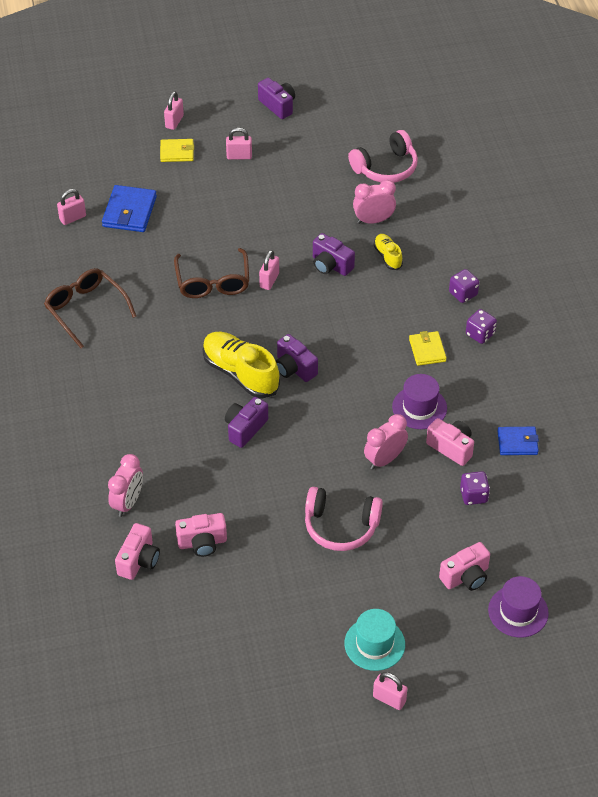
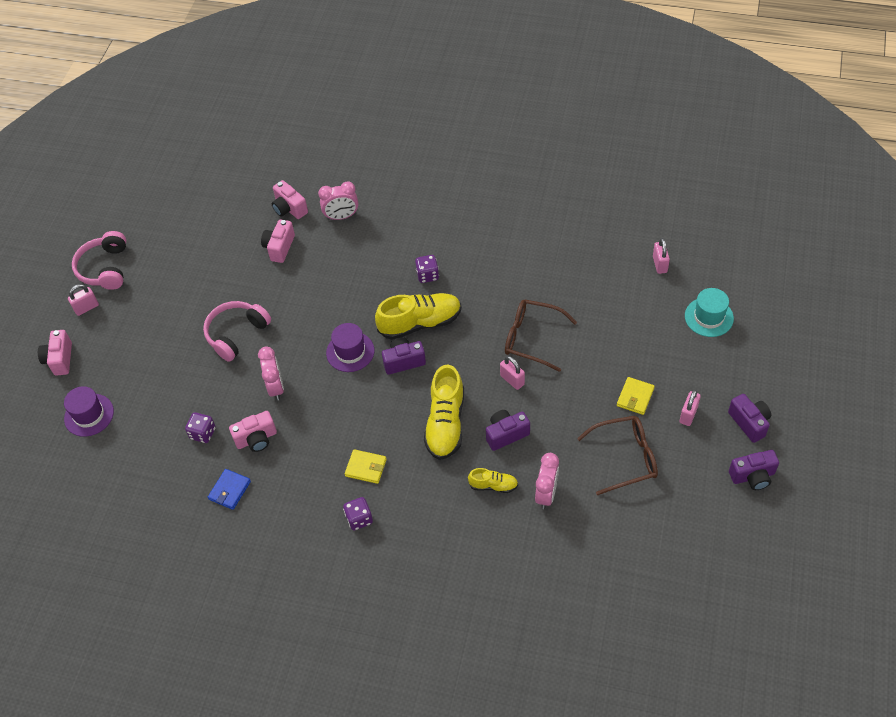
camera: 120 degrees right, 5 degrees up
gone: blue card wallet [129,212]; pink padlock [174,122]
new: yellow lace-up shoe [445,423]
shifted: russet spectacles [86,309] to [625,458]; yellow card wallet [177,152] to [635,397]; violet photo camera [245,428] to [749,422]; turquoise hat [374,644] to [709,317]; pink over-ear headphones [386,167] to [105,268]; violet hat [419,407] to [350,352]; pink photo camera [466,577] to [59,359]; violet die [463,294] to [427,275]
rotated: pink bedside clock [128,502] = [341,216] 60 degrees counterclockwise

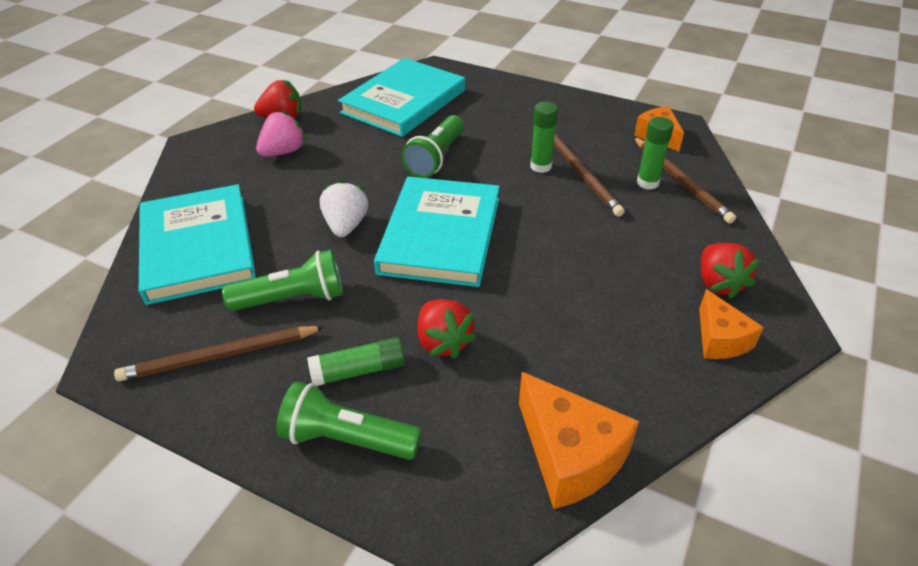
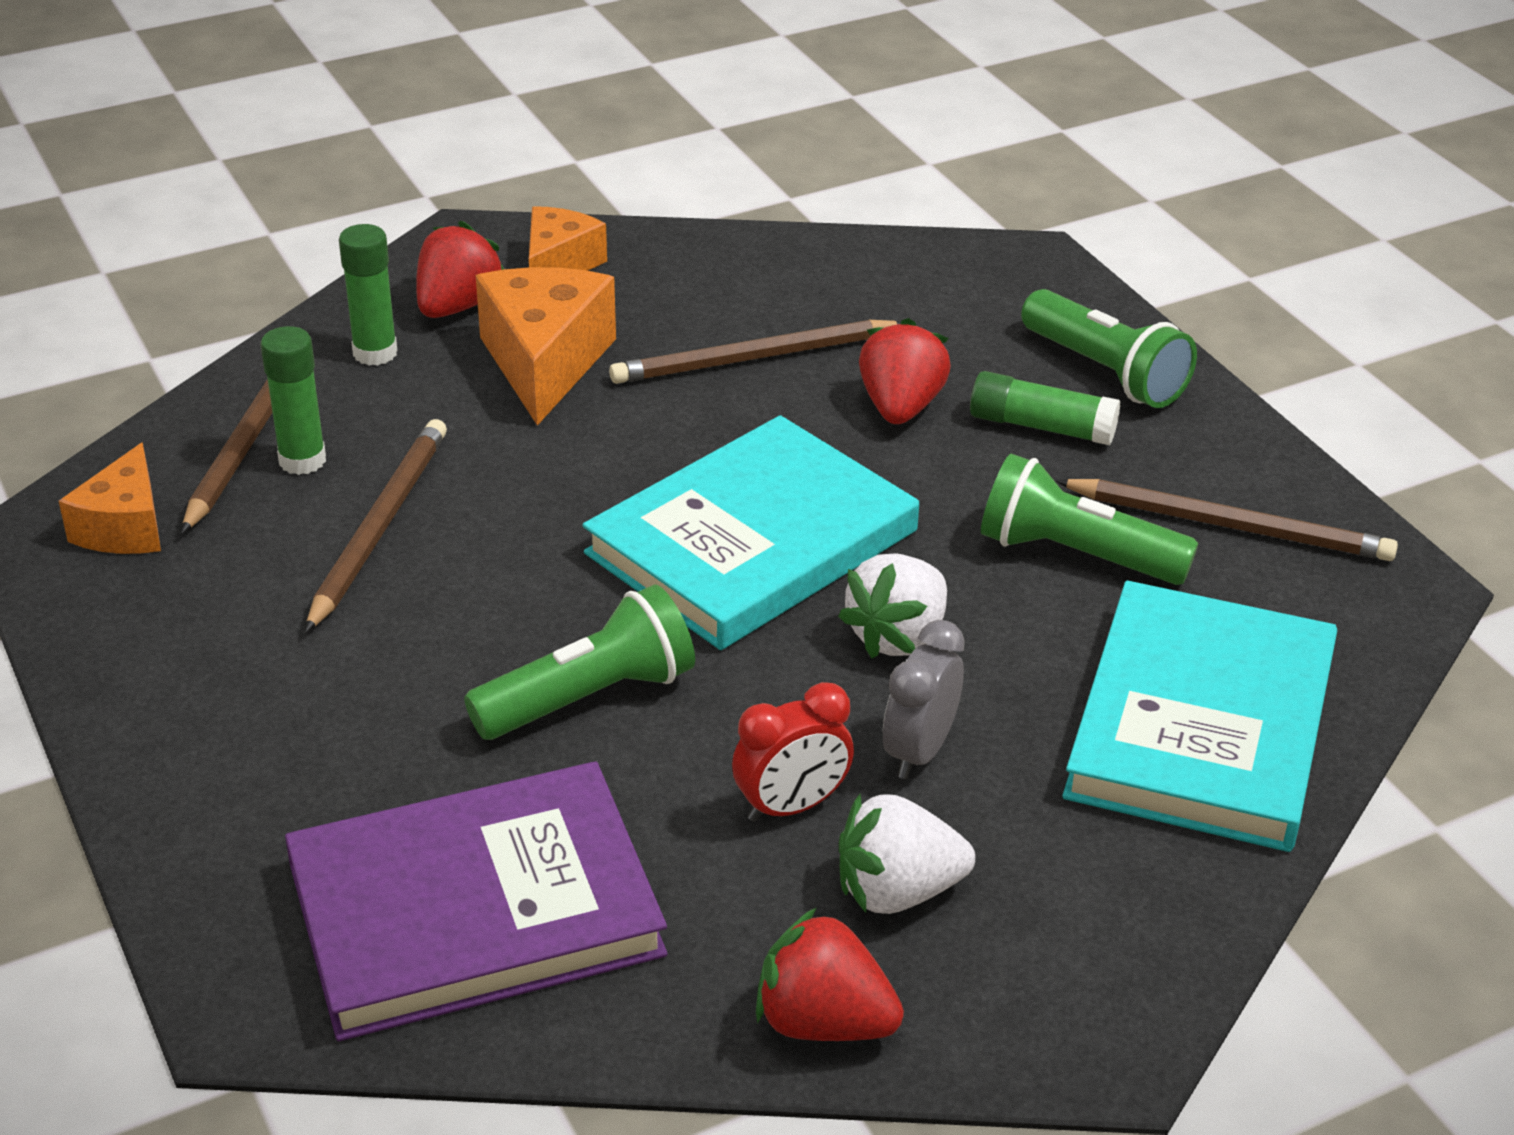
camera: 145 degrees left, 5 degrees down
new: russet pencil [753,358]; red bedside clock [791,806]; grey bedside clock [919,752]
shifted: orange cheese wedge [569,456] to [545,362]; emerald stick of glue [541,166] to [375,353]
repainted: pink berry [283,152] to pure white berry [897,891]; turquoise hardback [403,101] to violet hardback [475,910]

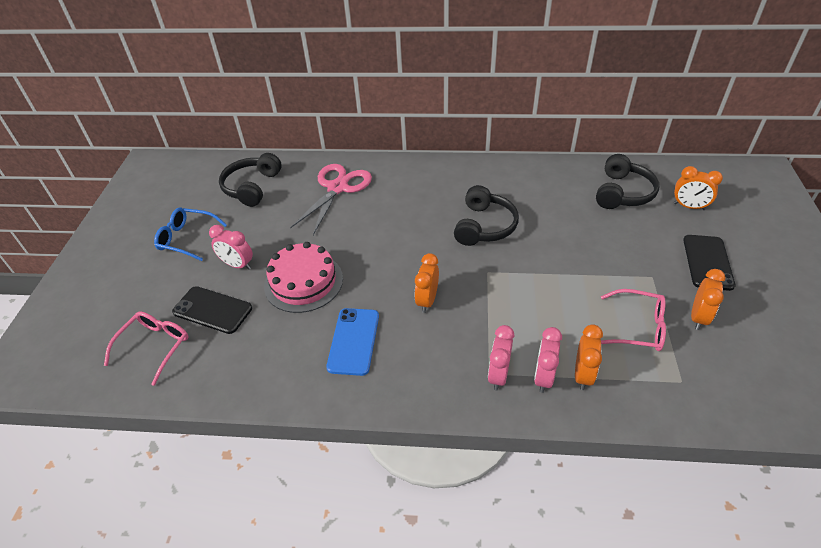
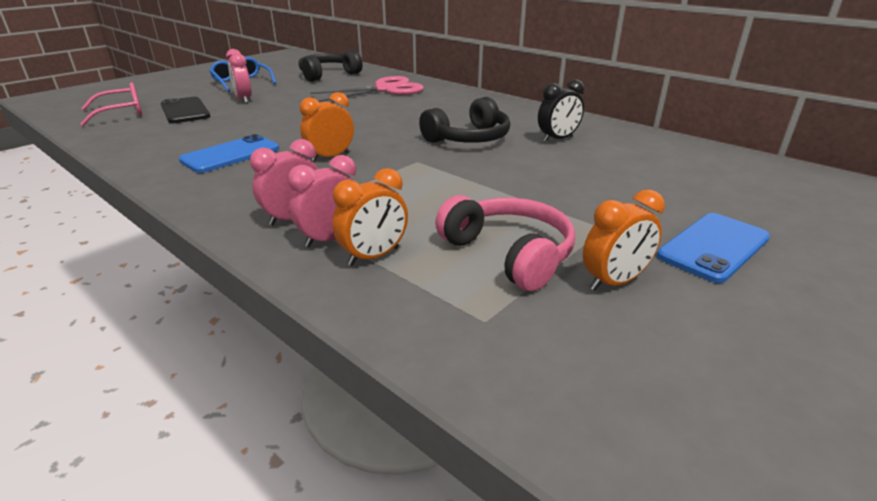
camera: 35 degrees right, 15 degrees down
gone: pink gateau [303,282]; ebony over-ear headphones [623,193]; orange bedside clock [689,206]
new: ebony bedside clock [557,139]
swapped: pink spectacles [637,327] to pink over-ear headphones [509,253]
repainted: ebony mobile phone [707,262] to blue mobile phone [713,247]

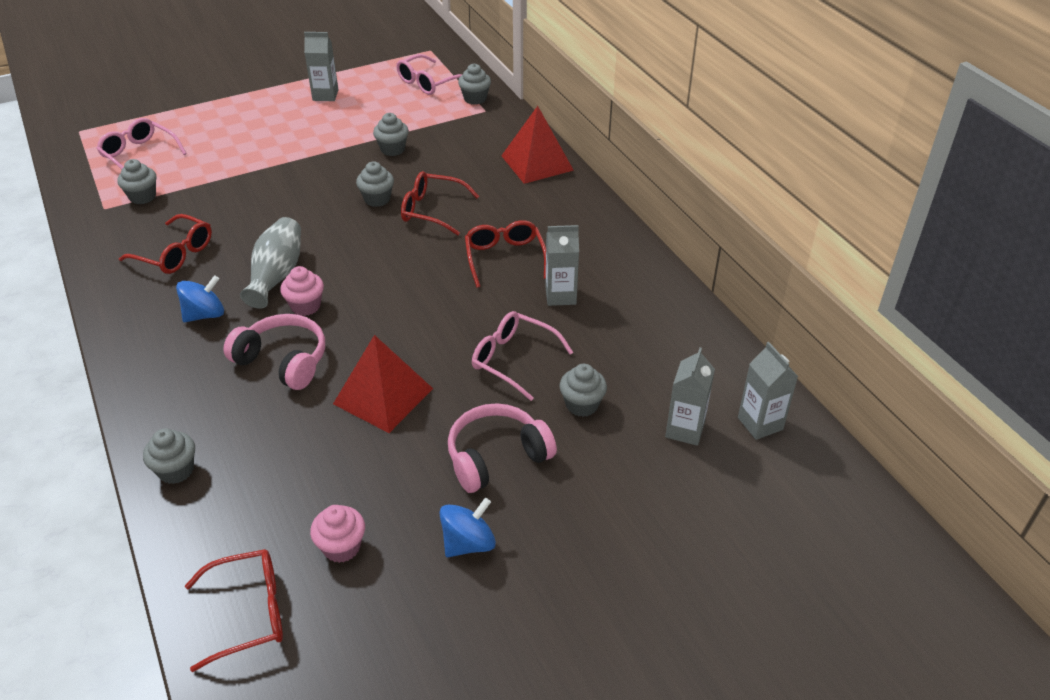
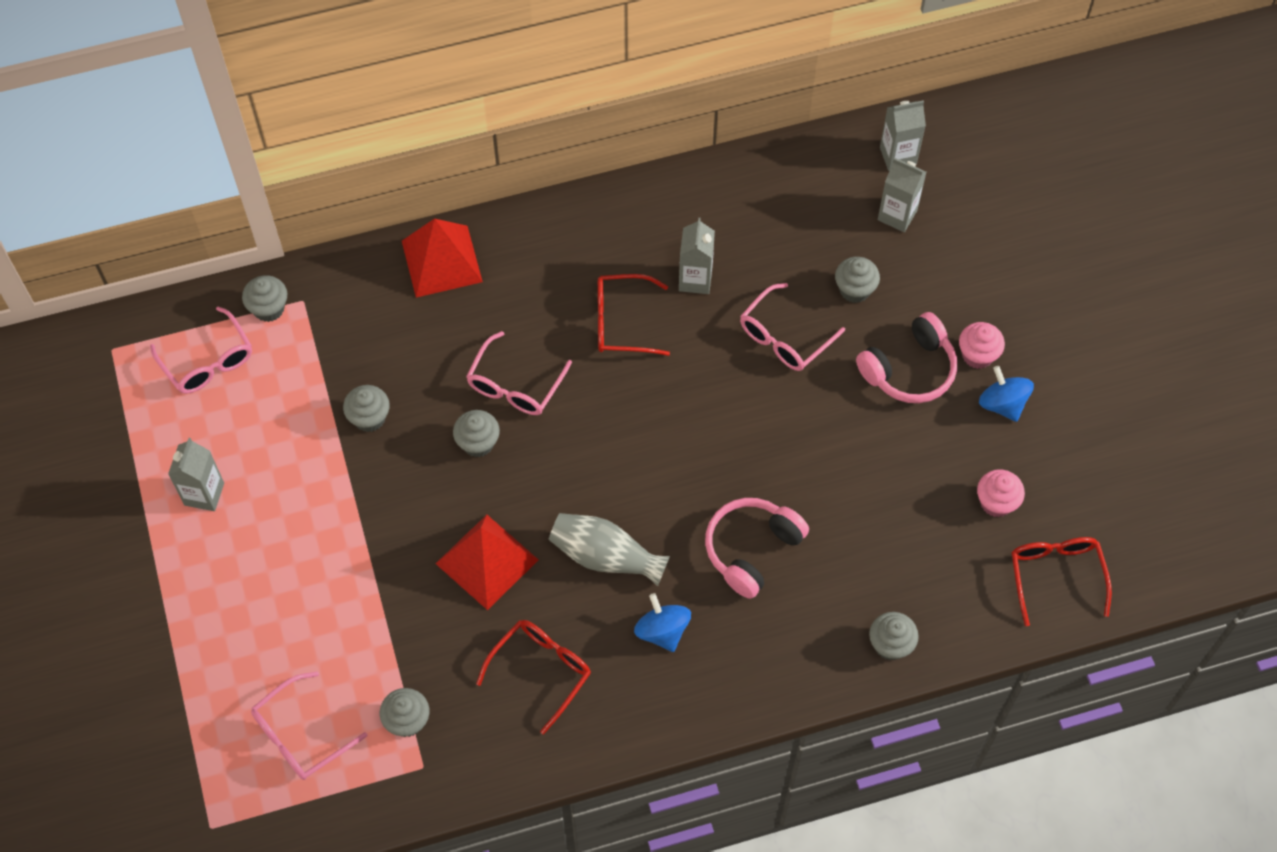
camera: 80 degrees left, 20 degrees up
shifted: pink cupcake [306,306] to [977,355]; red pyramid shape [383,396] to [487,561]
repainted: red spectacles [432,210] to pink spectacles [515,384]
rotated: pink over-ear headphones [497,457] = [909,369] 105 degrees counterclockwise

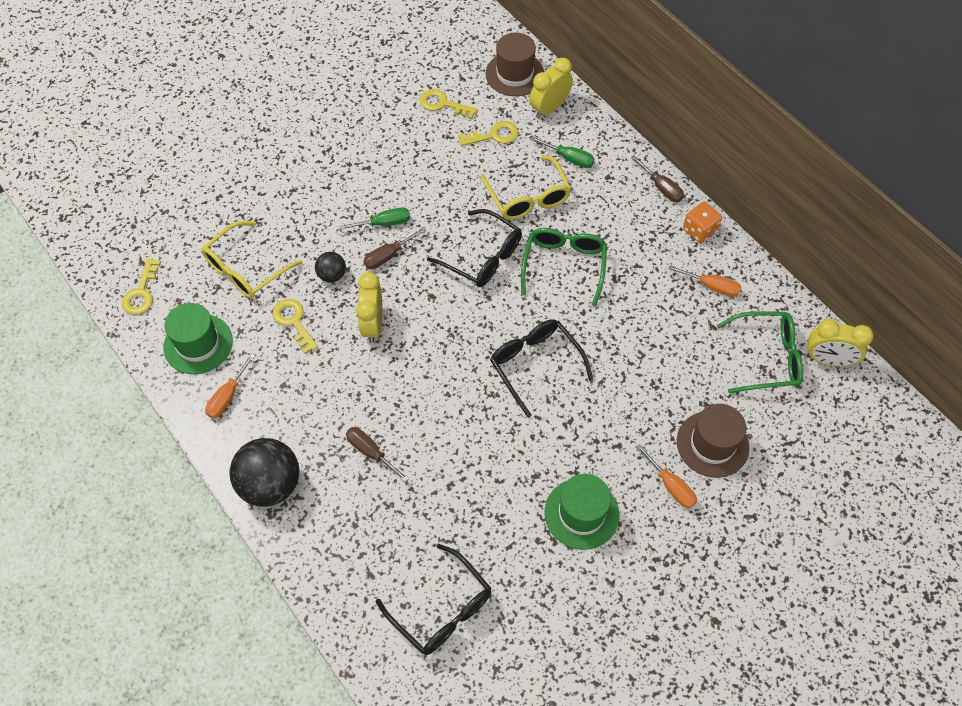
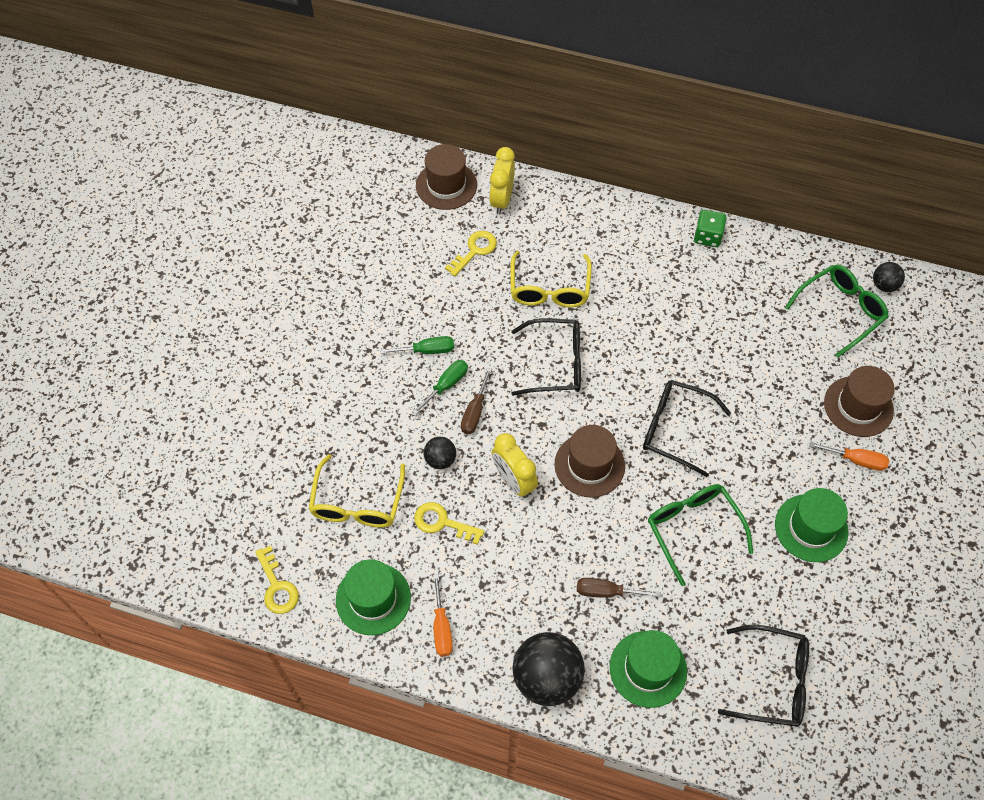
camera: 35 degrees left, 0 degrees up
gone: yellow key [443,104]; russet flat screwdriver [661,187]; orange flat screwdriver [711,286]
new: russet hat [589,465]; emerald hat [648,669]
shifted: emerald spectacles [564,265] to [693,529]; emerald flat screwdriver [569,158] to [427,350]
swapped: yellow bedside clock [828,360] to ebony play ball [884,285]
repainted: orange die [699,230] to emerald die [707,236]
rotated: yellow spectacles [528,197] = [549,289] 60 degrees clockwise

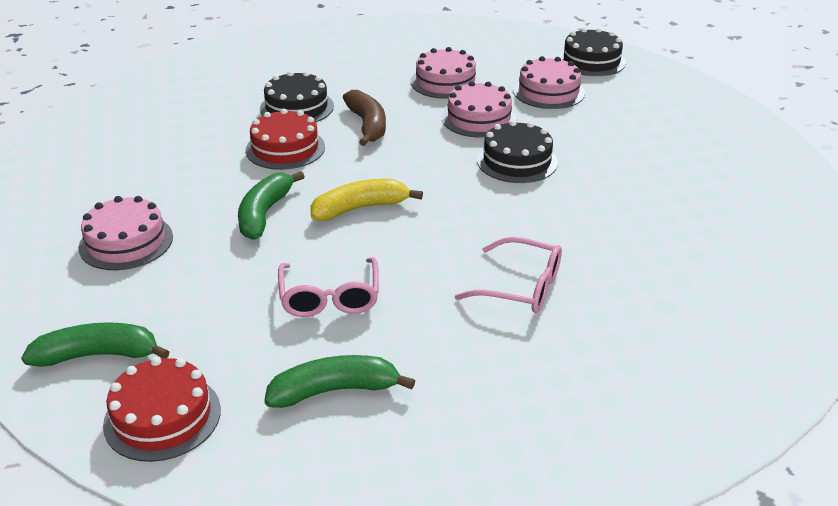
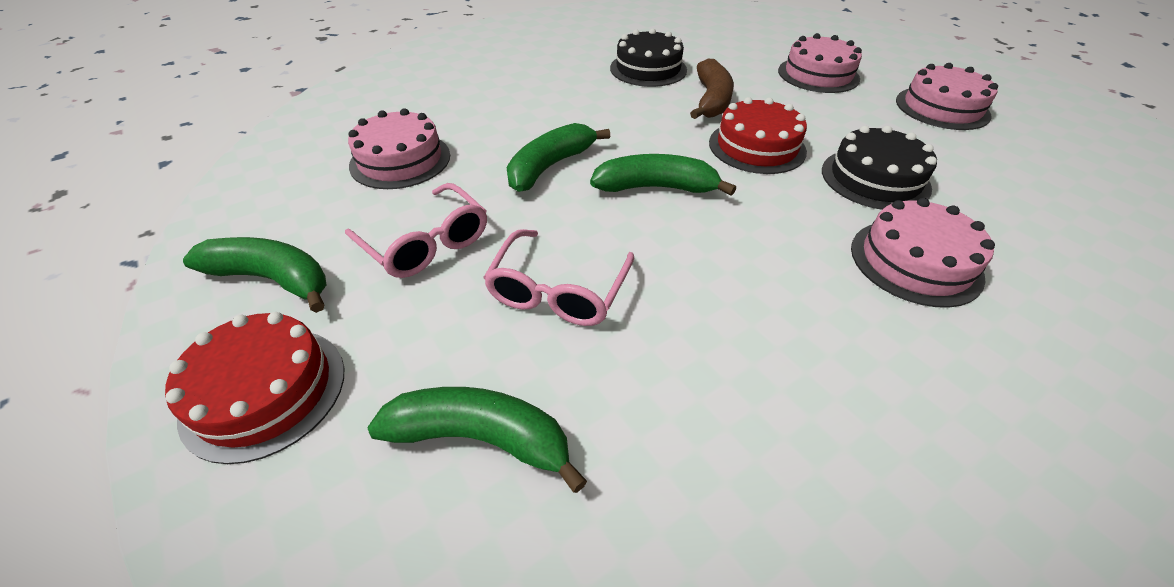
camera: 25 degrees right, 10 degrees up
gone: ebony gateau [591,61]
shifted: red gateau [285,148] to [757,147]; pink gateau [479,118] to [915,262]; pink spectacles [522,287] to [427,244]
repainted: yellow banana fruit [360,208] to emerald banana fruit [656,187]

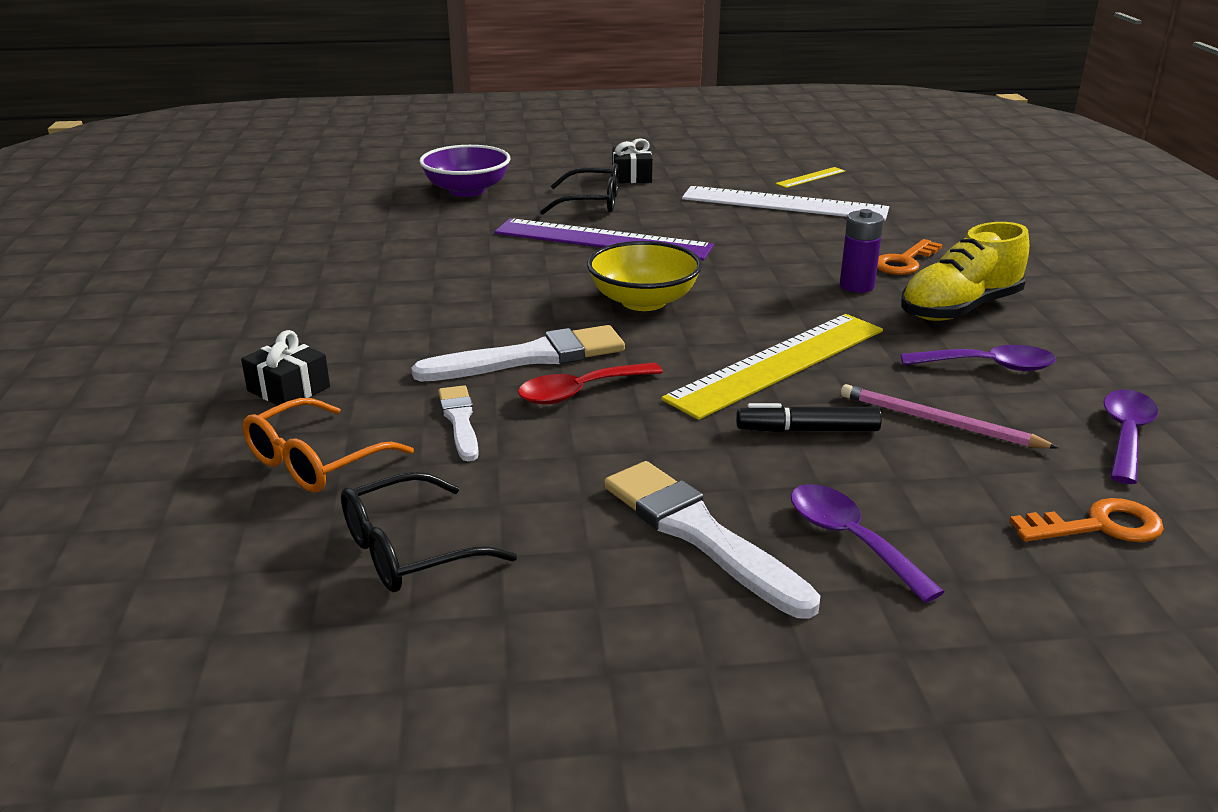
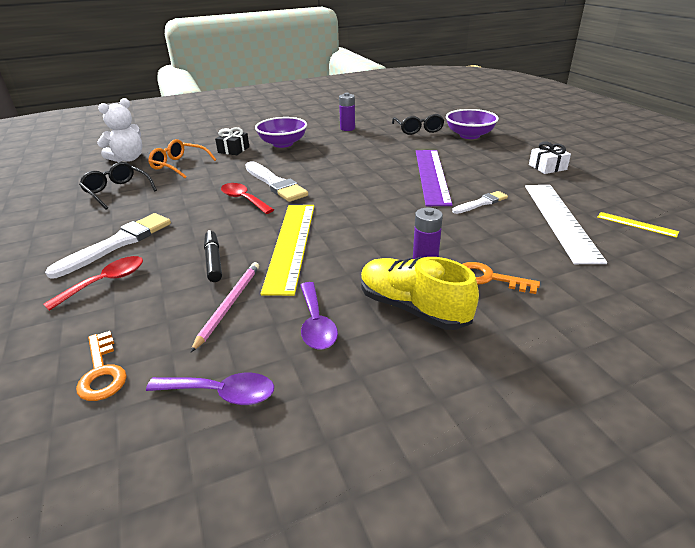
camera: 75 degrees right, 5 degrees up
gone: yellow deep dish [643,301]
new: pure white teddy [128,159]; violet deep dish [283,144]; violet AA battery [347,128]
shifted: pure white paint brush [460,421] to [481,203]; ebony spectacles [591,203] to [418,129]
repainted: ebony gift [632,176] to pure white gift [547,167]; violet tablespoon [850,540] to red tablespoon [105,282]
rotated: yellow measuring stick [778,364] = [291,245] 60 degrees clockwise

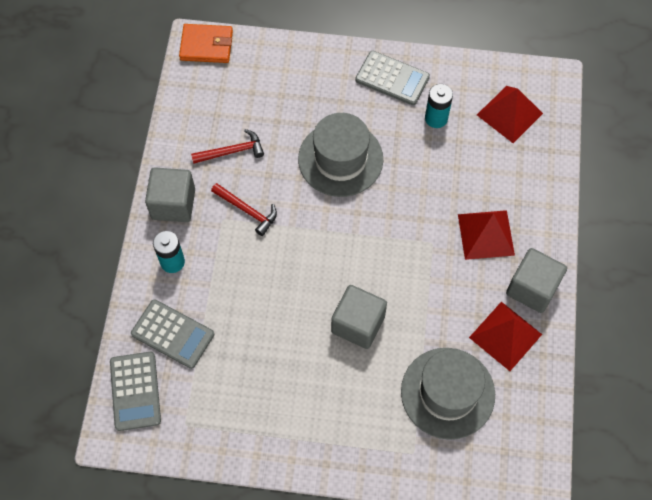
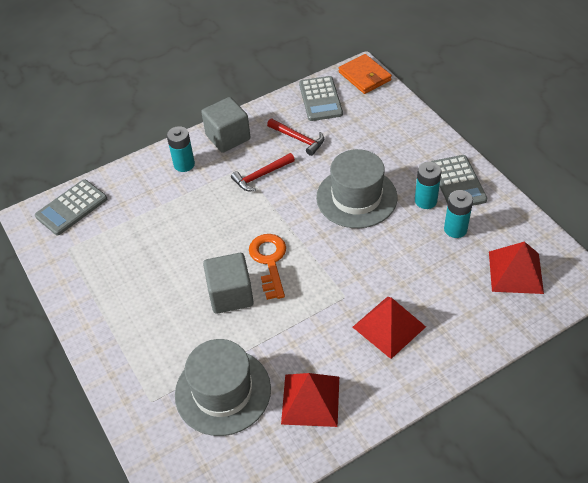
camera: 55 degrees right, 15 degrees down
gone: grey block [532,288]
new: orange key [269,261]; turquoise AA battery [425,201]
shifted: grey calculator [172,334] to [320,99]
rotated: red hammer [247,211] = [261,176] 60 degrees clockwise

